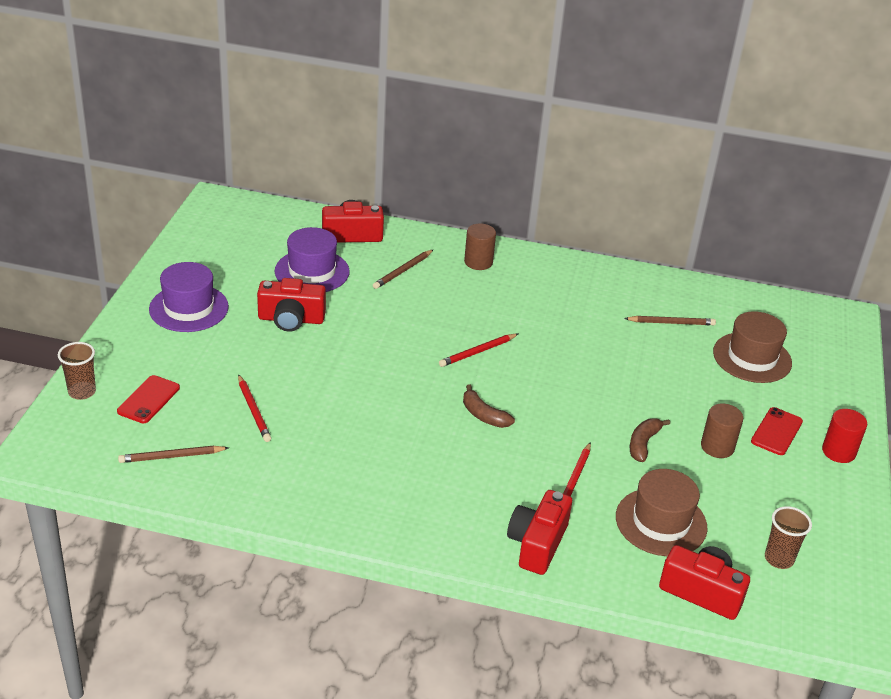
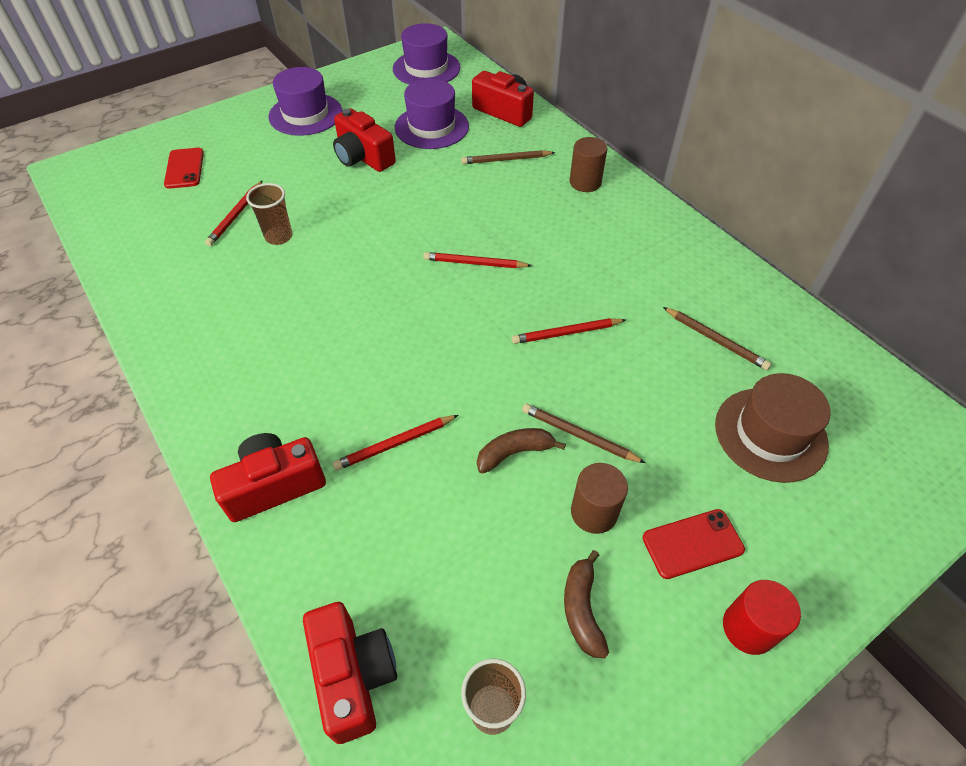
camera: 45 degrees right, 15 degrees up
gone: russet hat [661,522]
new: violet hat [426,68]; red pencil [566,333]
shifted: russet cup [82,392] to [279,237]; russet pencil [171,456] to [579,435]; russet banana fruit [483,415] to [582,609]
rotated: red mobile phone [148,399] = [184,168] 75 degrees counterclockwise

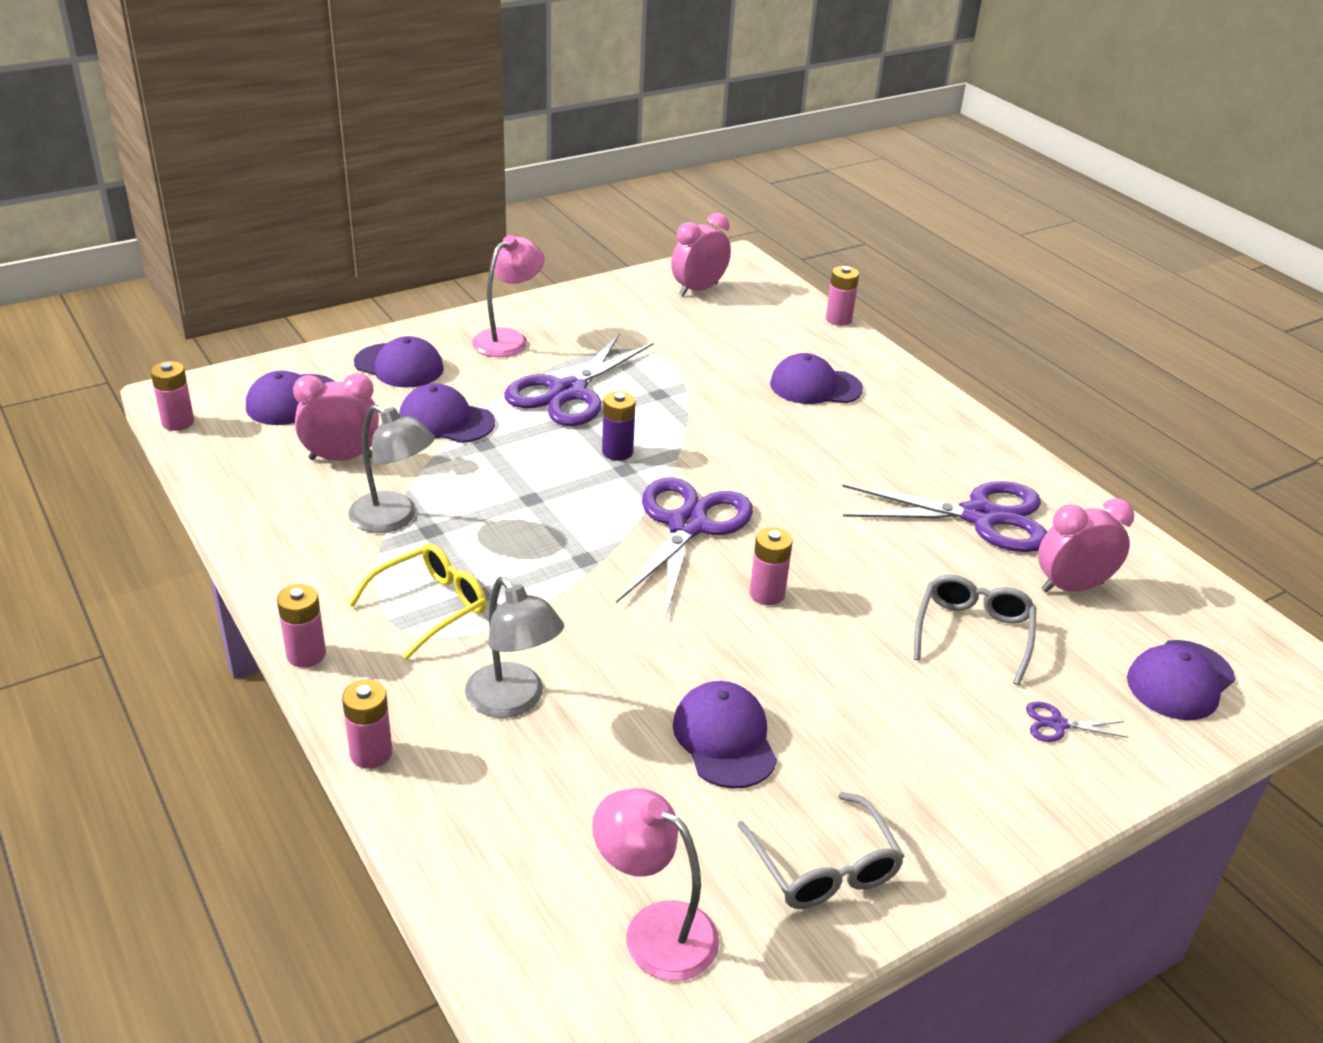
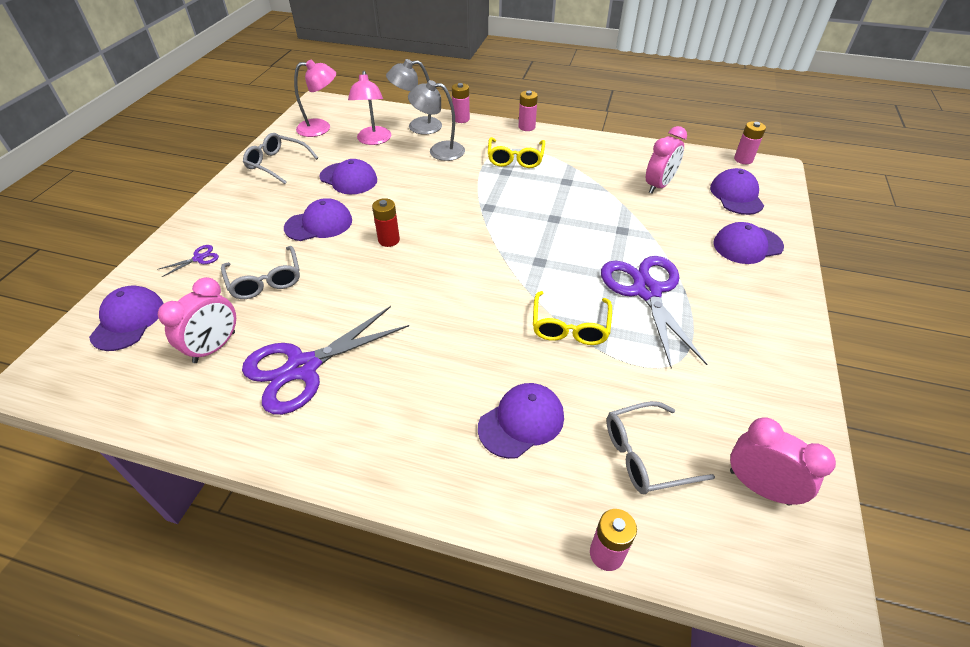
camera: 140 degrees right, 10 degrees up
gone: violet AA battery [617,452]; violet shears [687,526]
new: yellow spectacles [570,327]; grey spectacles [645,455]
shifted: grey desk lamp [394,518] to [417,127]; violet peaked cap [446,420] to [319,224]; pink desk lamp [508,339] to [373,140]
repainted: pink AA battery [767,594] to red AA battery [389,240]
rotated: pink bedside clock [698,289] = [759,487] 60 degrees counterclockwise

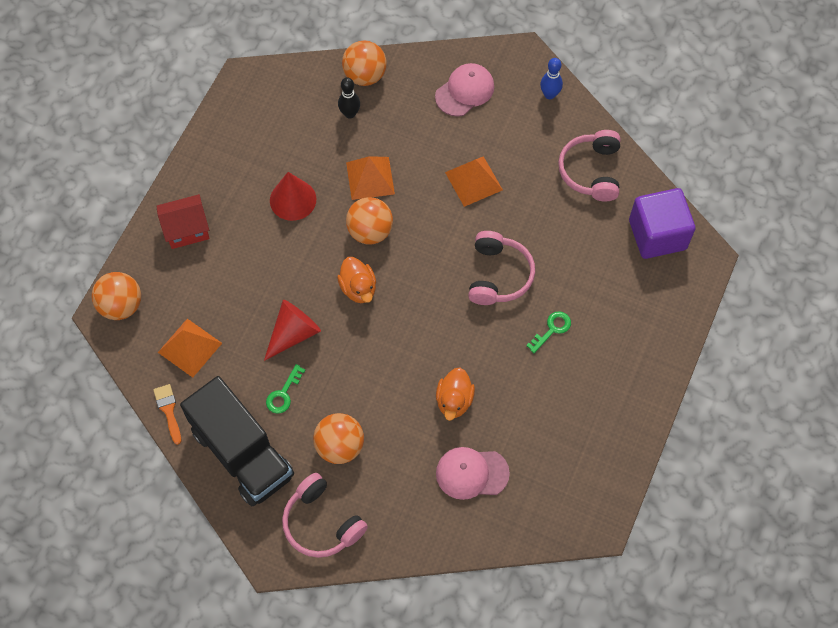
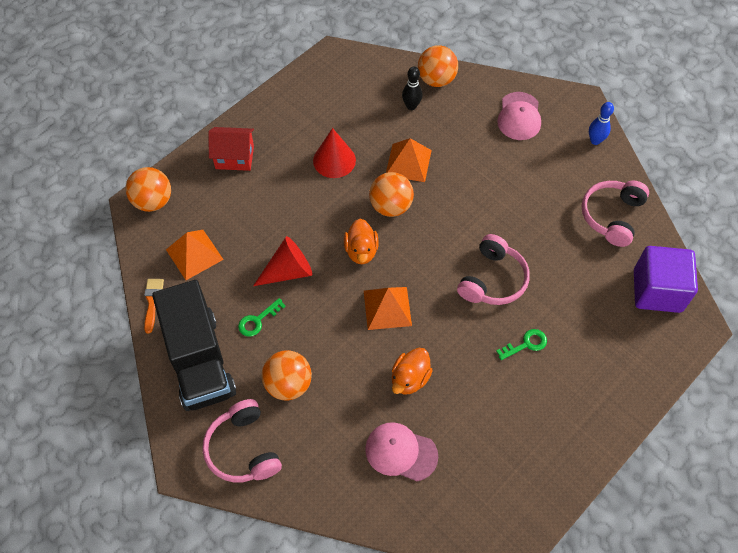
camera: 20 degrees right, 5 degrees down
shifted: orange pyramid shape [473,181] to [387,308]
rotated: pink peaked cap [465,91] = [519,116] 120 degrees clockwise

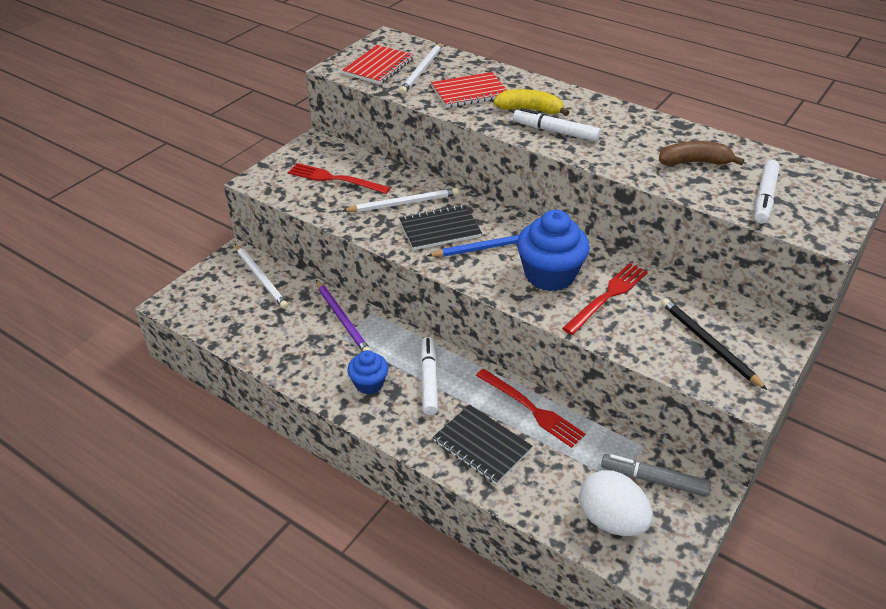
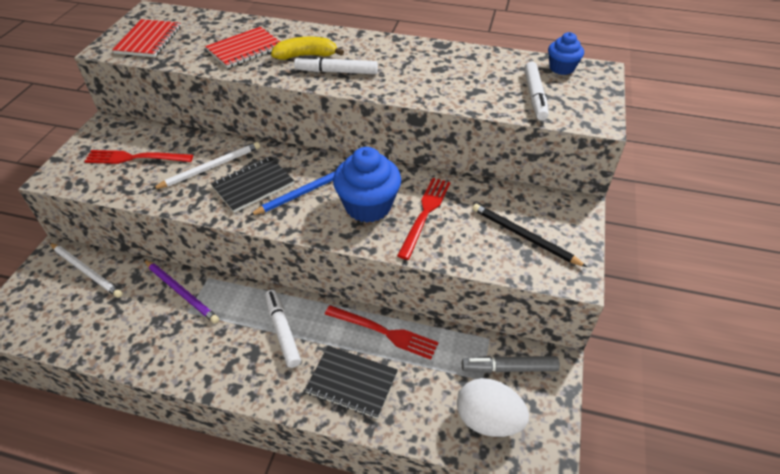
camera: 20 degrees left, 5 degrees up
gone: pure white pencil [422,70]; russet banana fruit [694,162]
shifted: blue cupcake [369,383] to [561,68]

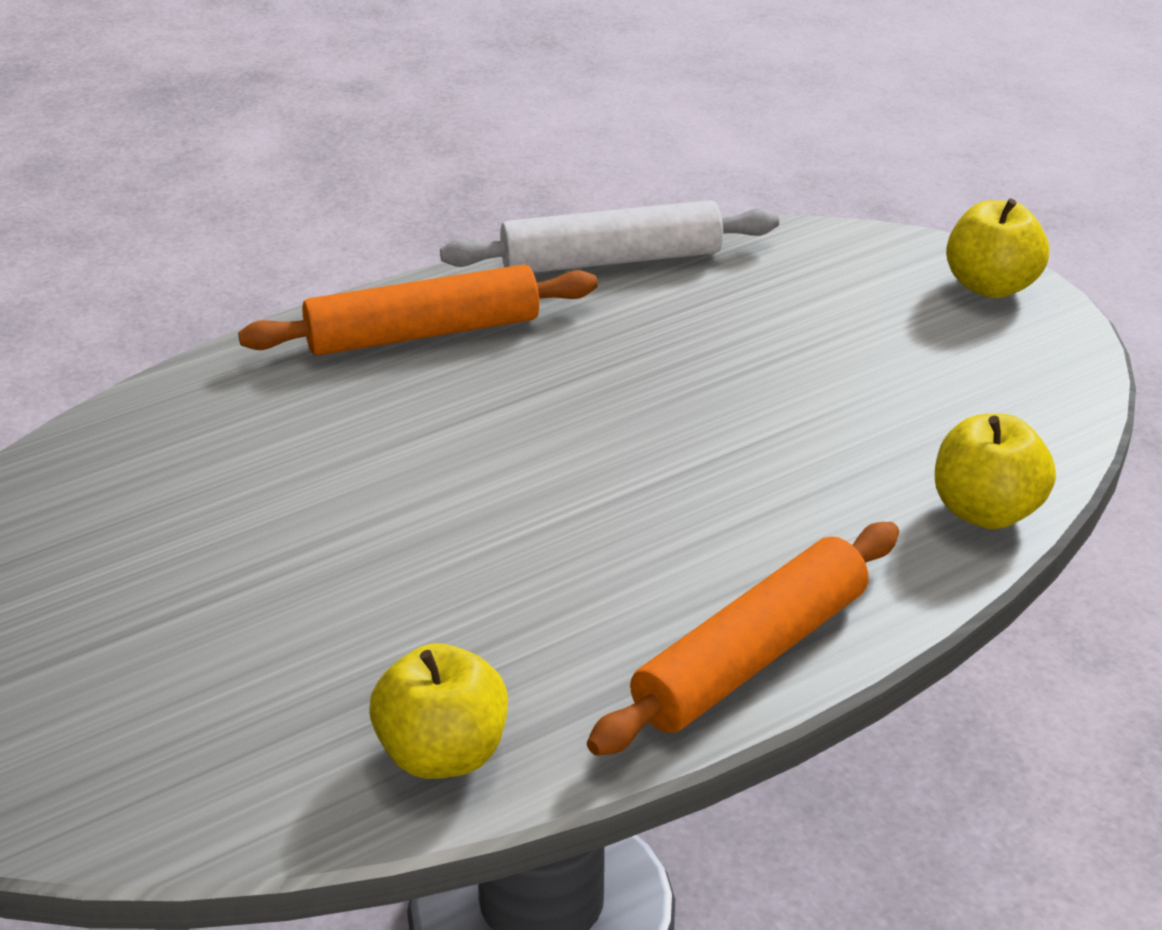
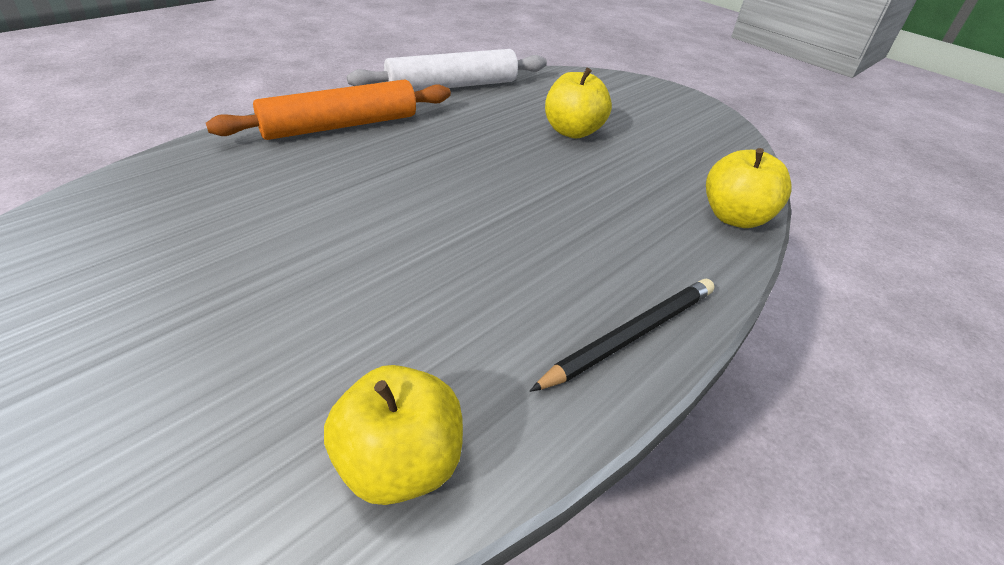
camera: 15 degrees left, 5 degrees up
shifted: yellow toy apple [991,286] to [572,131]
swapped: orange dough roller [751,656] to ebony pencil [631,336]

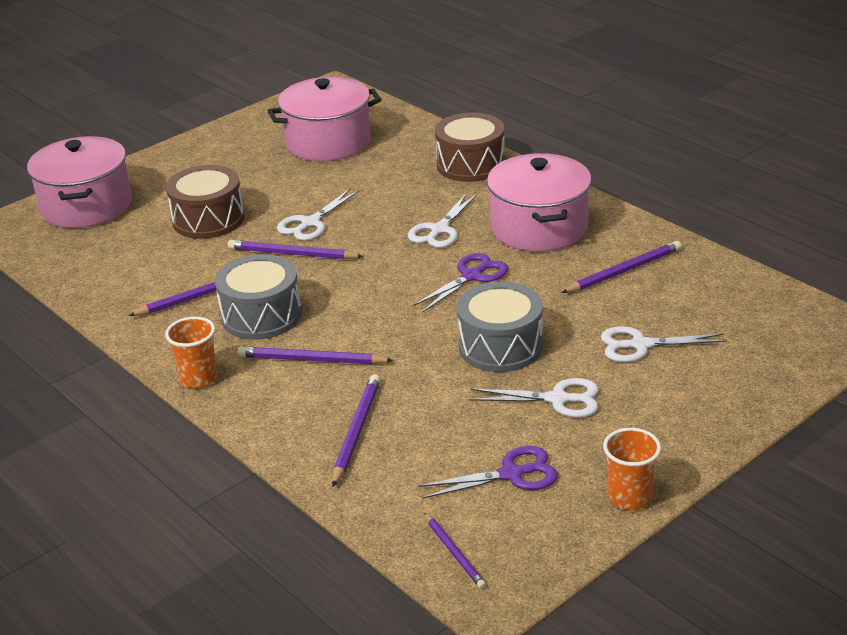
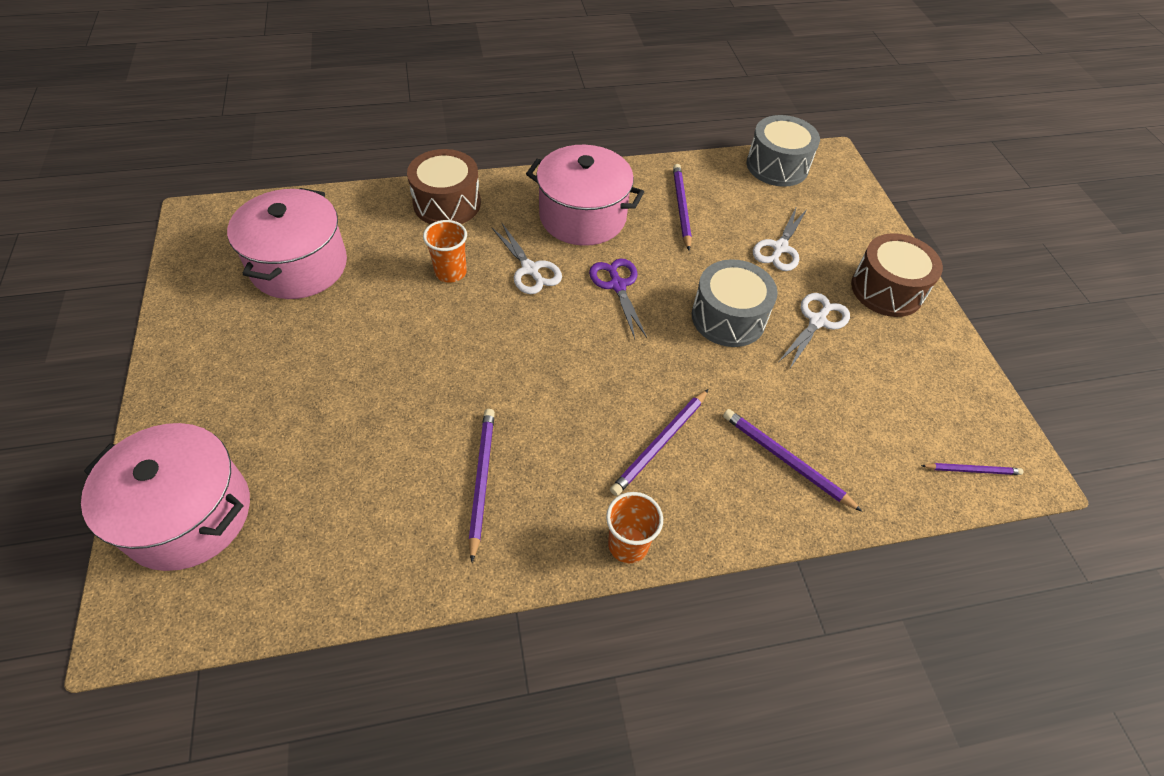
camera: 65 degrees left, 20 degrees up
gone: violet pencil [292,254]; pure white shears [310,223]; violet shears [511,474]
shifted: russet drum [208,219] to [887,289]; grey drum [261,316] to [777,166]; orange cup [629,498] to [450,272]

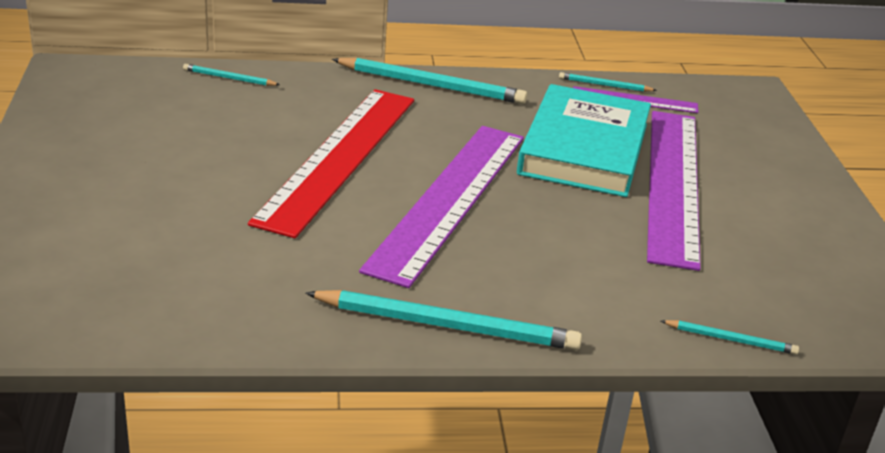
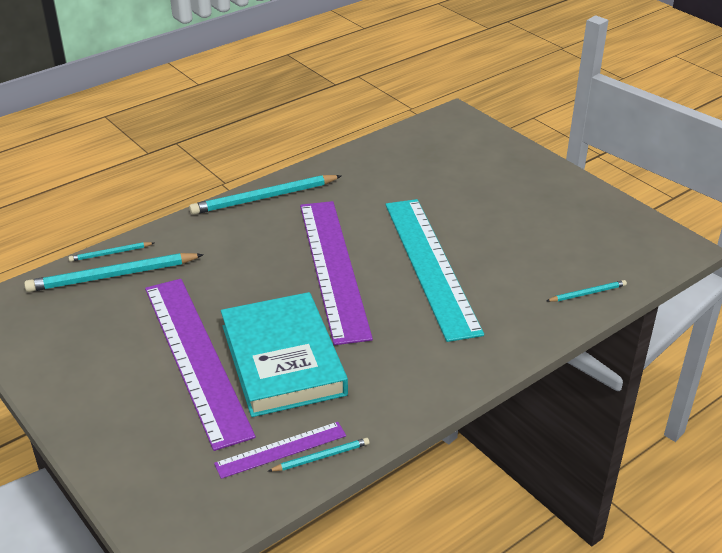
camera: 150 degrees right, 5 degrees up
shifted: turquoise pencil [432,85] to [112,276]
repainted: red measuring stick [339,157] to turquoise measuring stick [430,265]

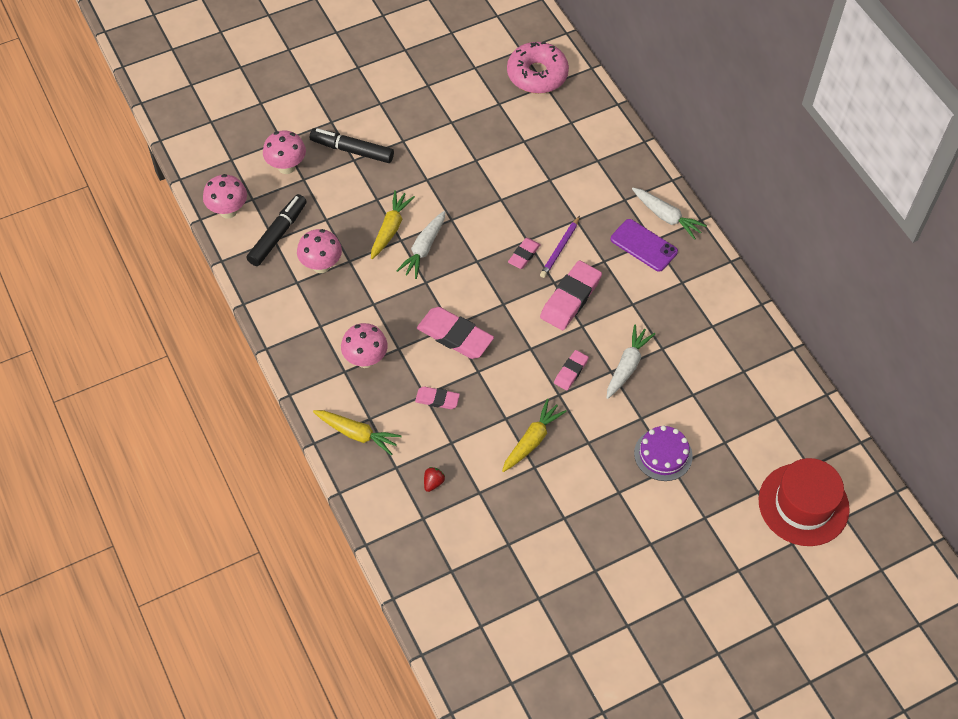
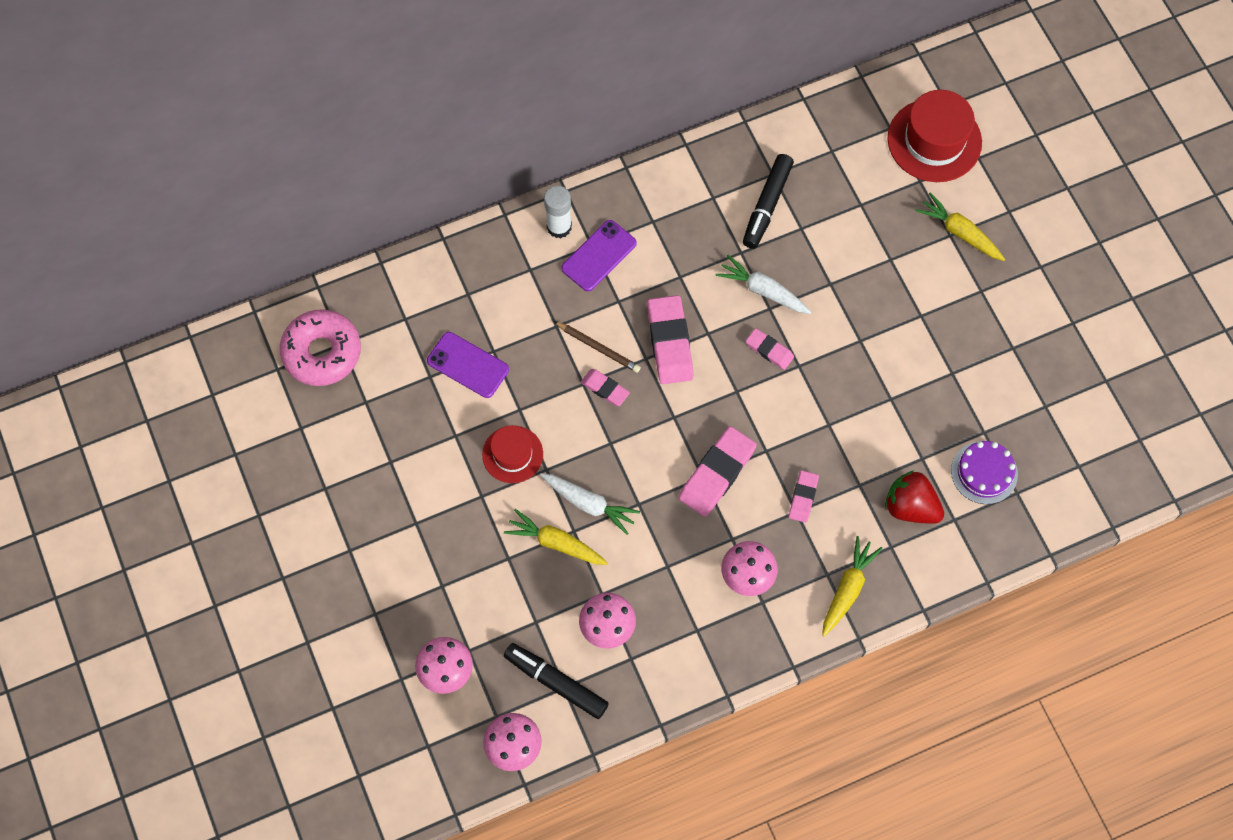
camera: 85 degrees left, 10 degrees up
new: violet mobile phone [468,365]; red hat [512,454]
shifted: ebony marker pen [352,150] to [767,205]; yellow root vegetable [532,440] to [959,232]; violet gateau [663,454] to [984,472]
swapped: pure white root vegetable [666,217] to pure white stick of glue [559,227]
repainted: violet pencil [559,249] to russet pencil [598,348]
rotated: pink eraser [570,298] = [669,342] 45 degrees clockwise
scaled: red berry [433,482] = [910,506] x2.12

